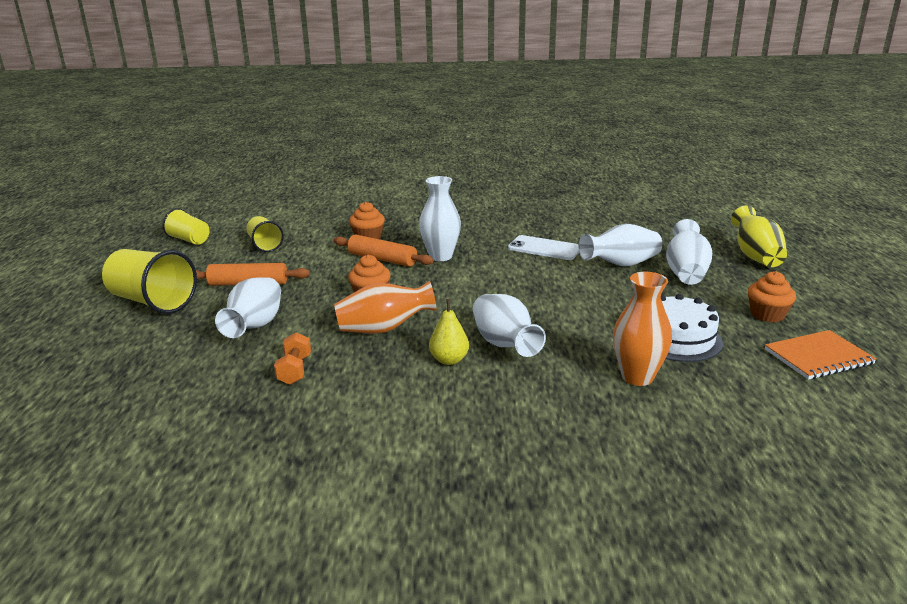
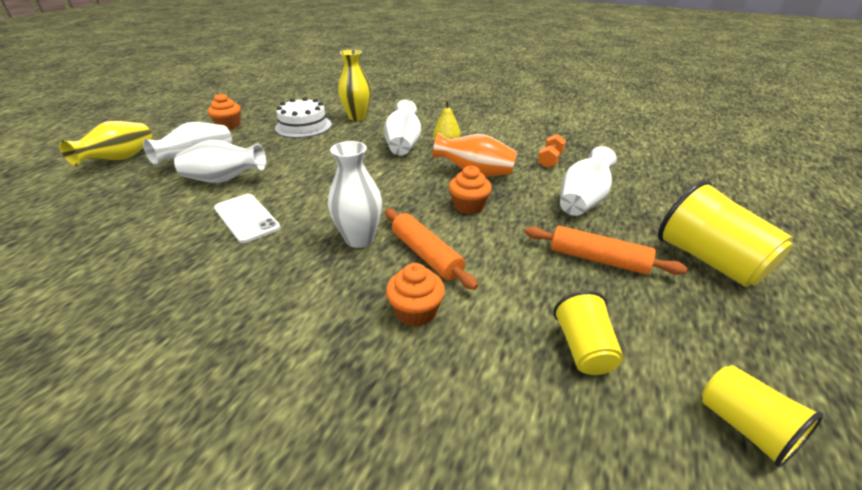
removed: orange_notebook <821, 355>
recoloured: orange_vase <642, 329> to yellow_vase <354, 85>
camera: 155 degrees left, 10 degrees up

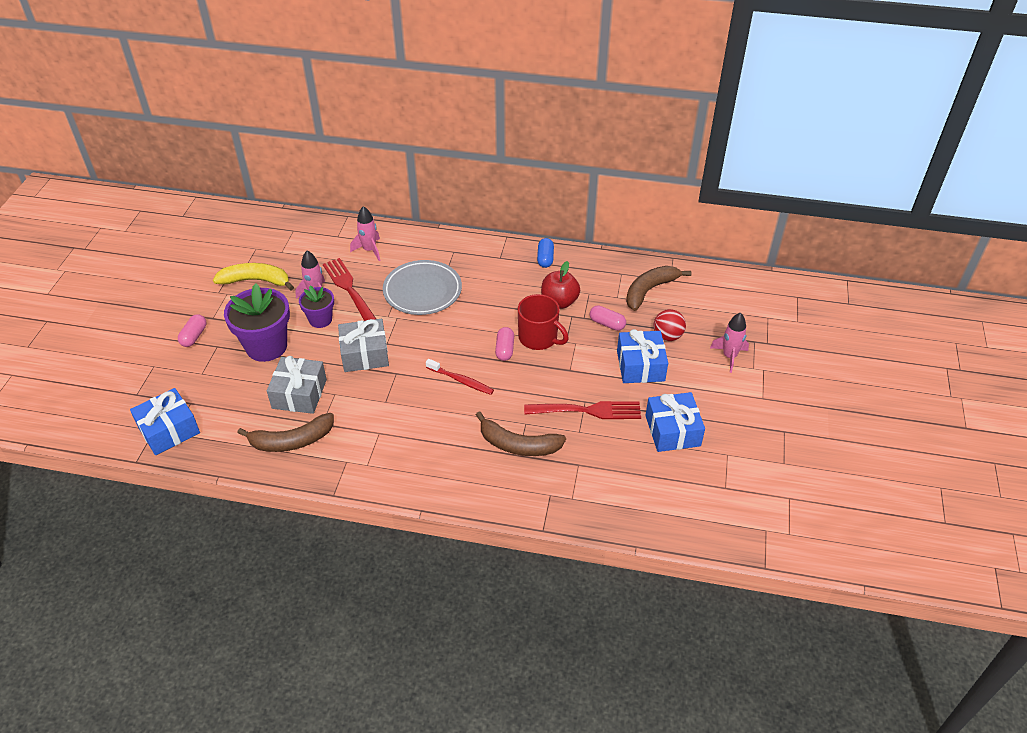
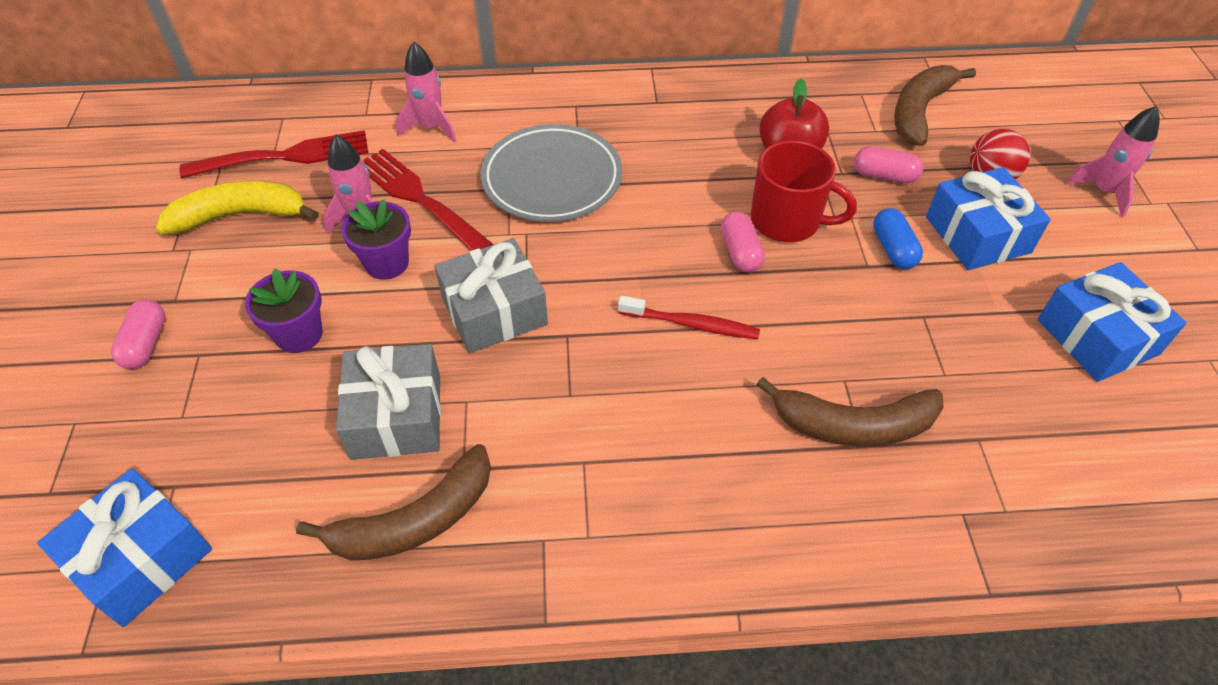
moved: red_fork <582, 410> to <274, 154>; blue_capsule <545, 253> to <898, 238>
resized: purple_flower_pot <257, 322> = <283, 310> x0.57
camera: 15 degrees left, 5 degrees up

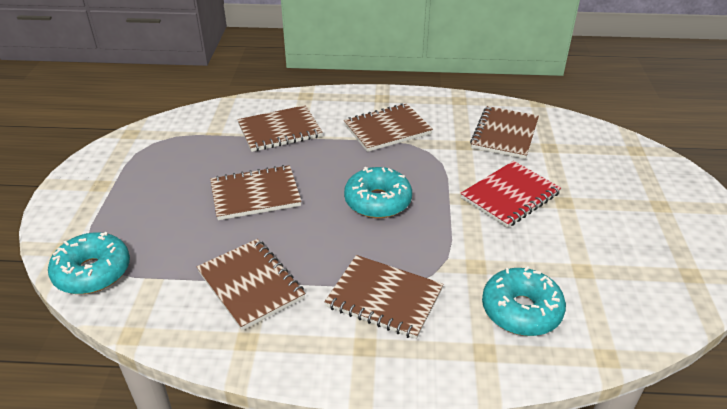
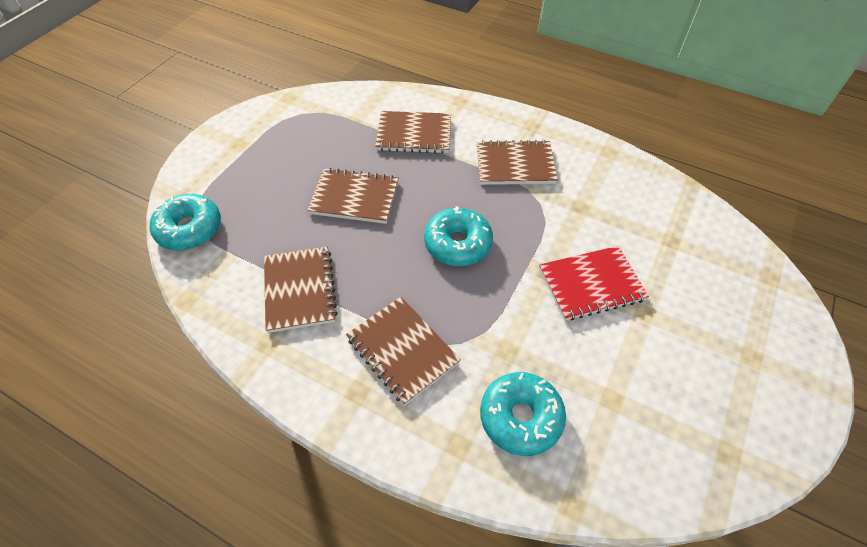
removed: brown_notebook <504, 132>
camera: 25 degrees right, 15 degrees up

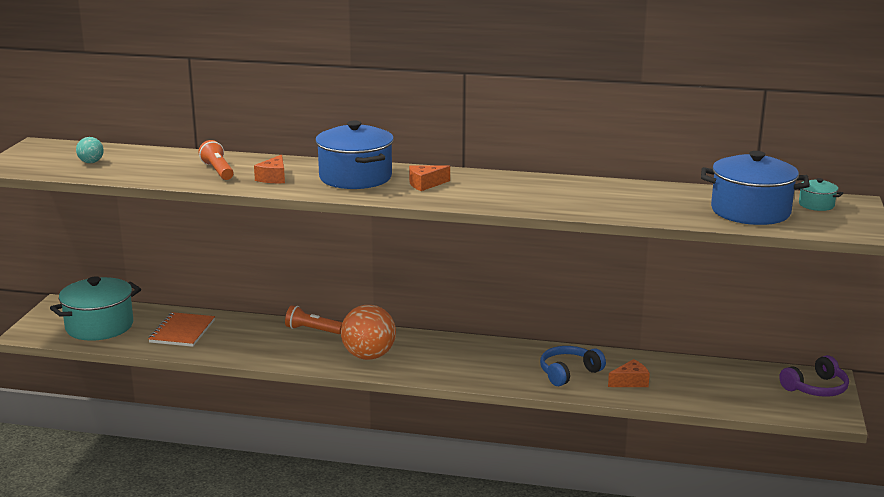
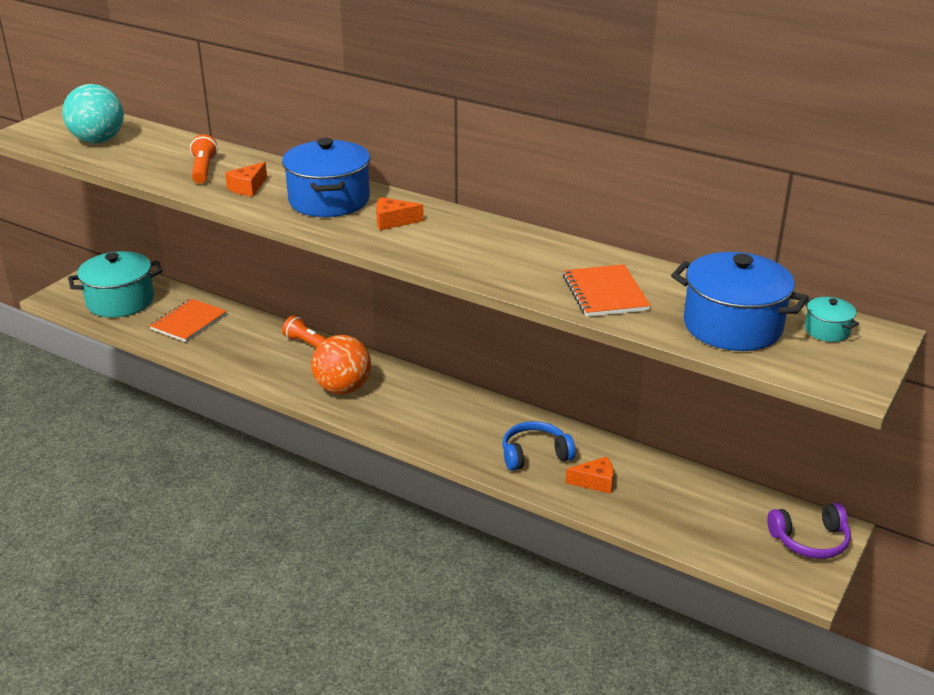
added: orange_notebook <607, 290>
resized: turquoise_ball <90, 150> = <93, 113> x2.10
camera: 20 degrees right, 10 degrees up

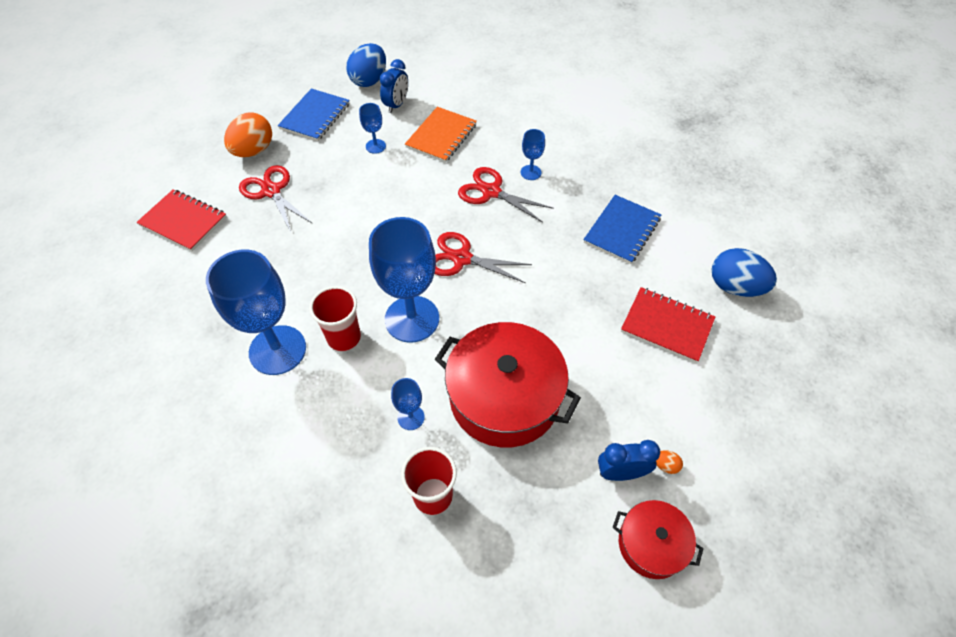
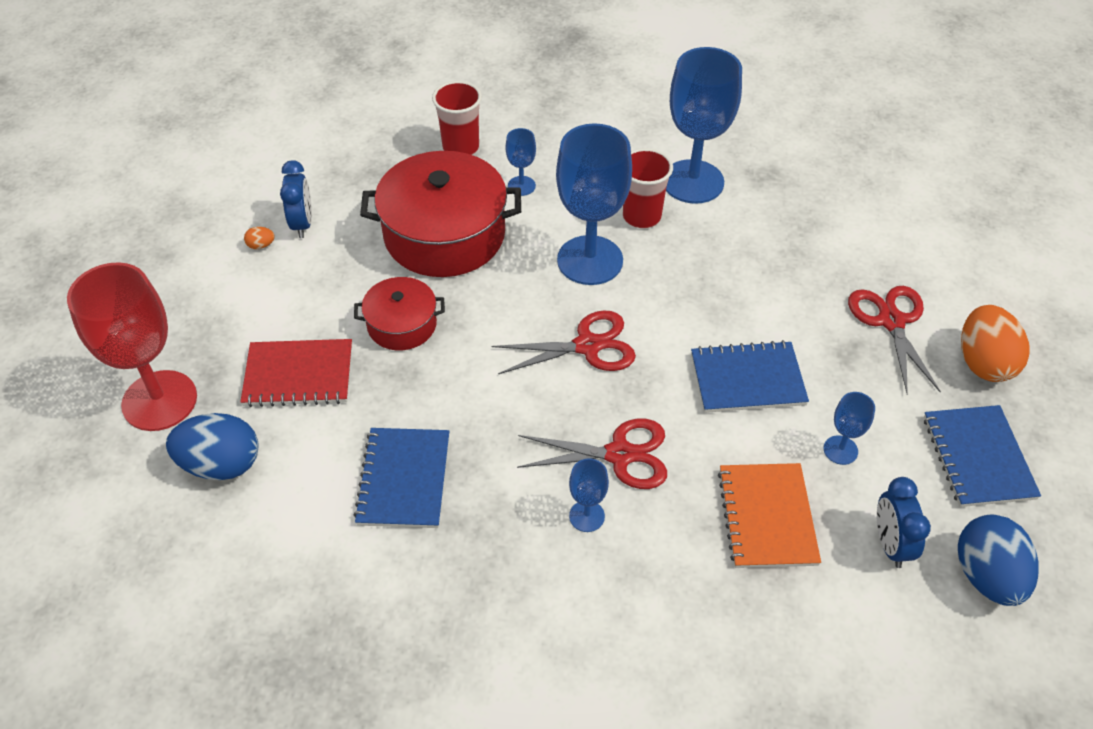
removed: red_notebook <181, 220>
added: red_goblet <132, 346>; blue_notebook <750, 376>
moved: red_pot <658, 539> to <399, 313>
turned: red_scissors <276, 198> = <894, 340> 120 degrees counterclockwise; blue_clock <629, 460> = <296, 199> 60 degrees counterclockwise
camera: 150 degrees right, 5 degrees down

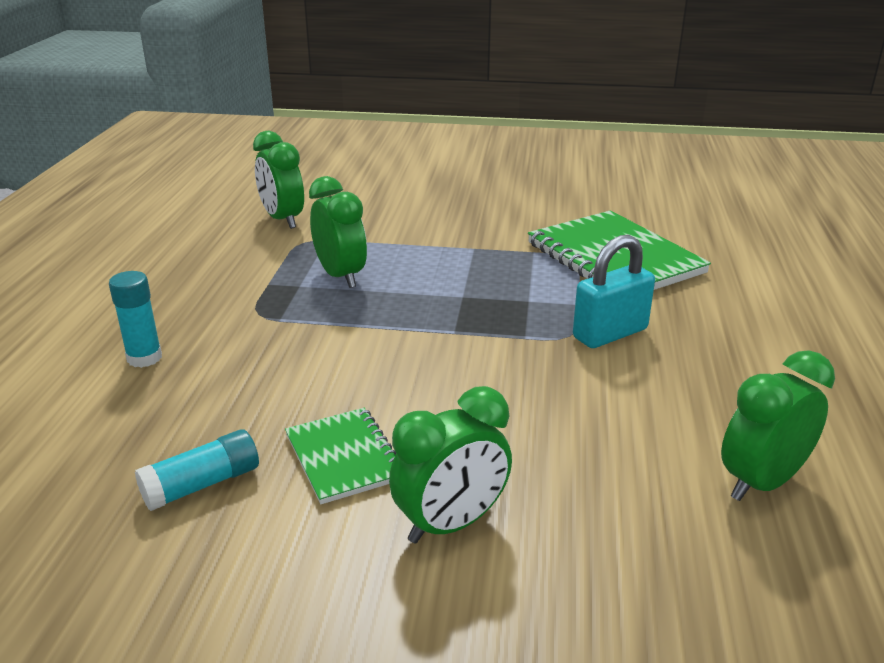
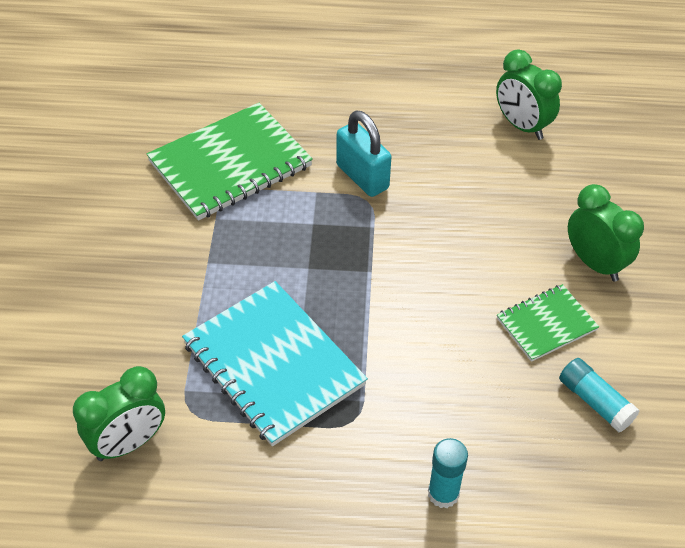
replaced: green_clock <338, 232> to turquoise_notebook <275, 363>
camera: 95 degrees left, 20 degrees up

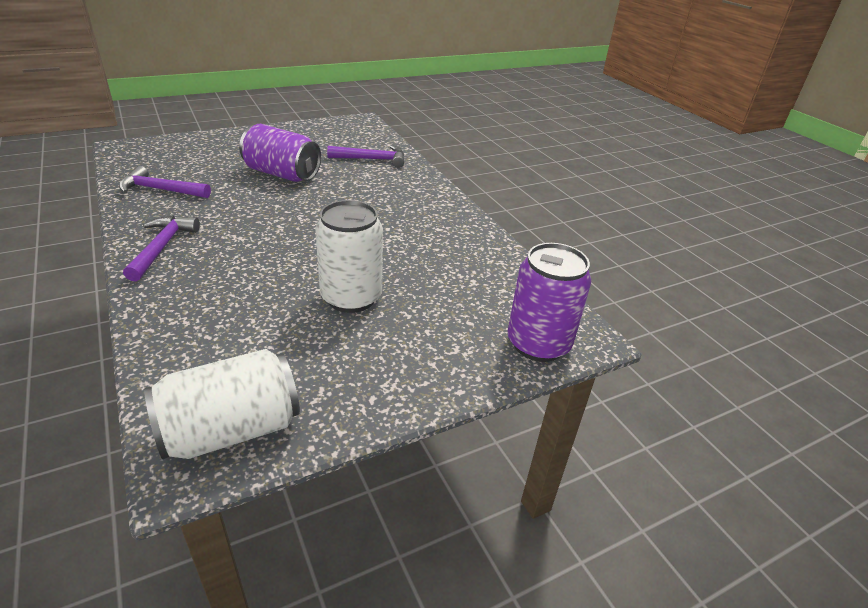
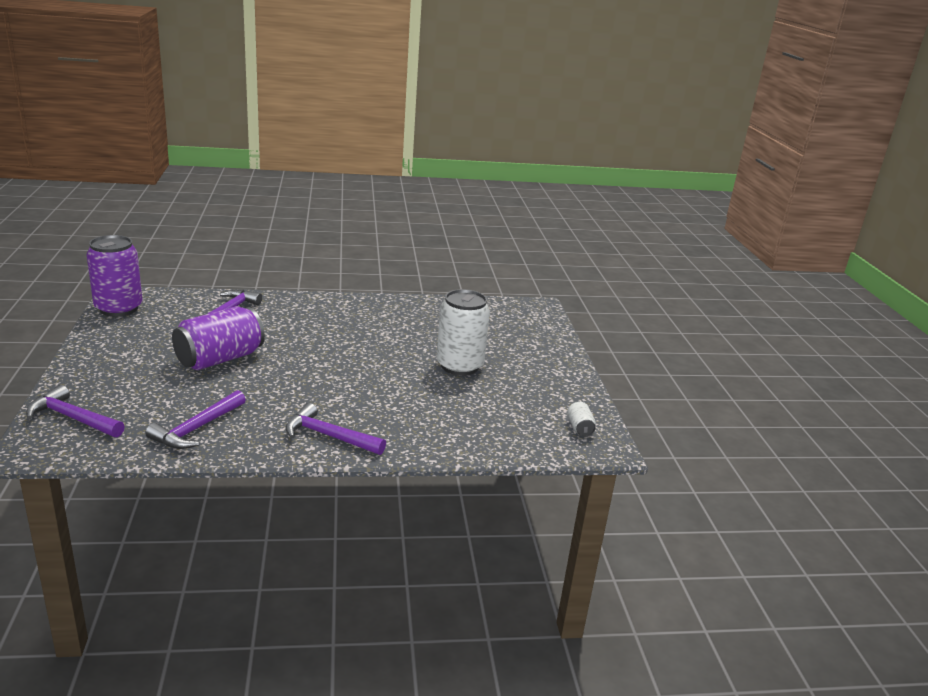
added: purple_hammer <75, 411>
moved: purple_can <549, 302> to <114, 276>
resized: white_can <222, 404> = <581, 419> x0.42
camera: 70 degrees left, 10 degrees down

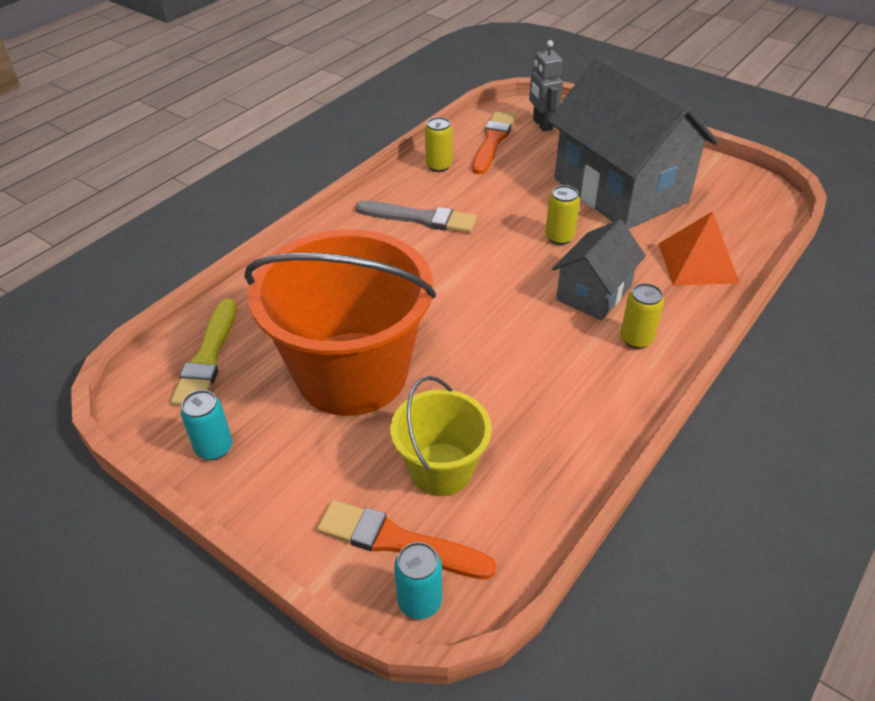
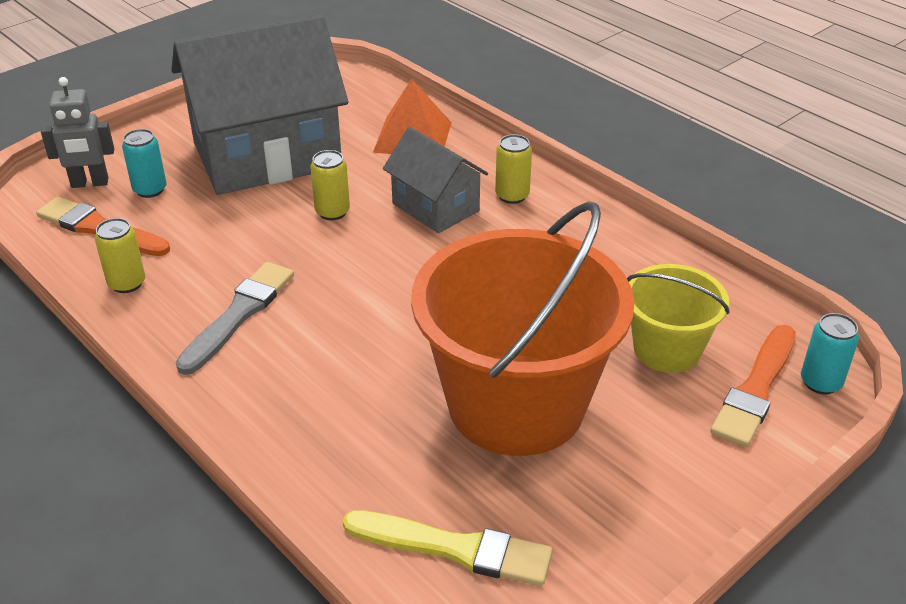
moved: turquoise_can <206, 425> to <144, 163>
camera: 80 degrees left, 5 degrees down

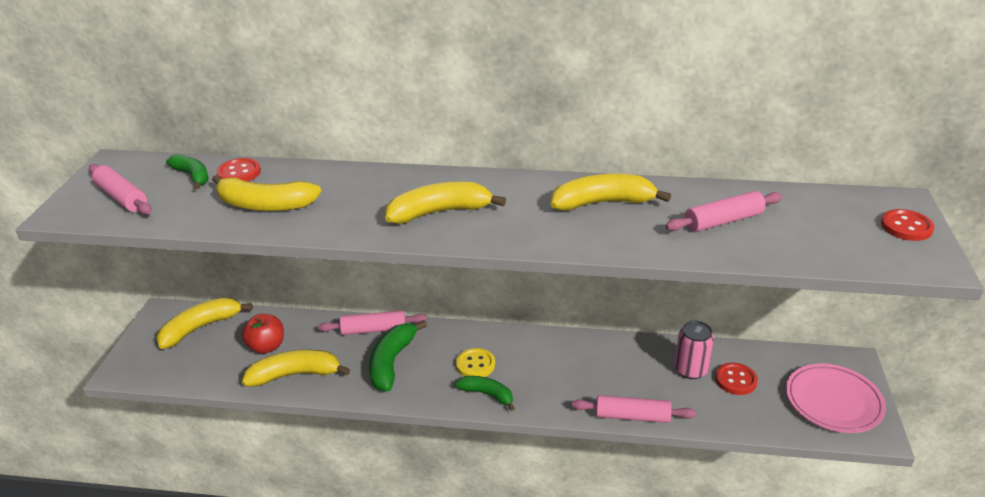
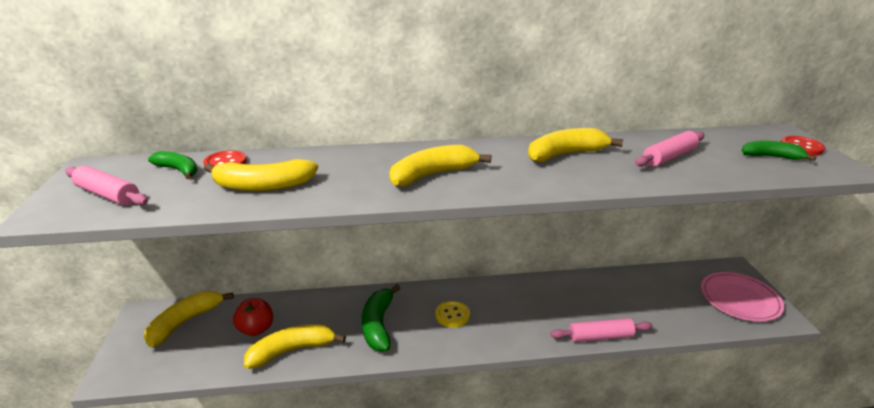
removed: pink_rolling_pin <372, 322>; pink_can <694, 350>; red_button <736, 379>
moved: green_banana <485, 393> to <778, 151>
camera: 15 degrees left, 5 degrees down

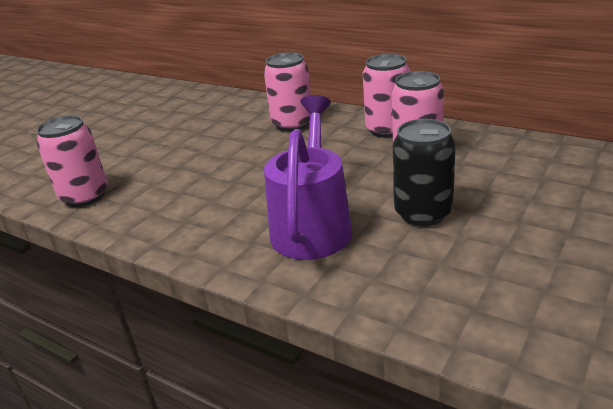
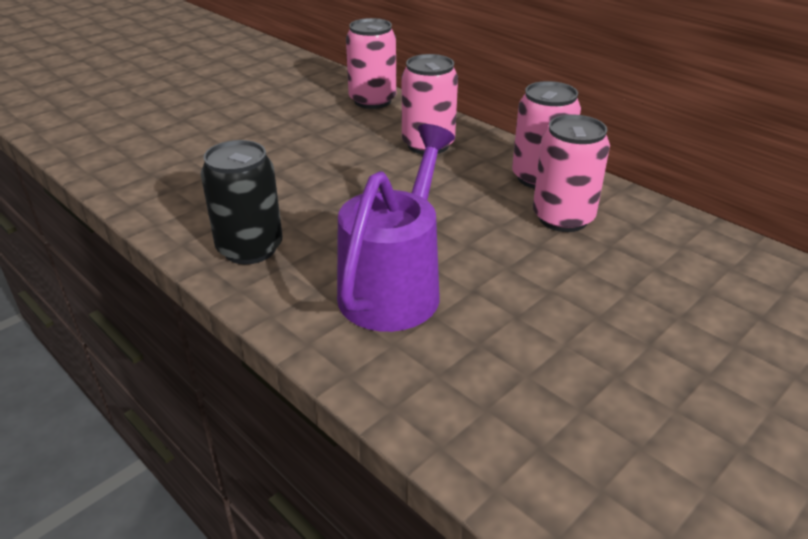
moved: pink_can <72, 161> to <371, 63>; black_can <424, 172> to <241, 202>
camera: 10 degrees right, 5 degrees up

